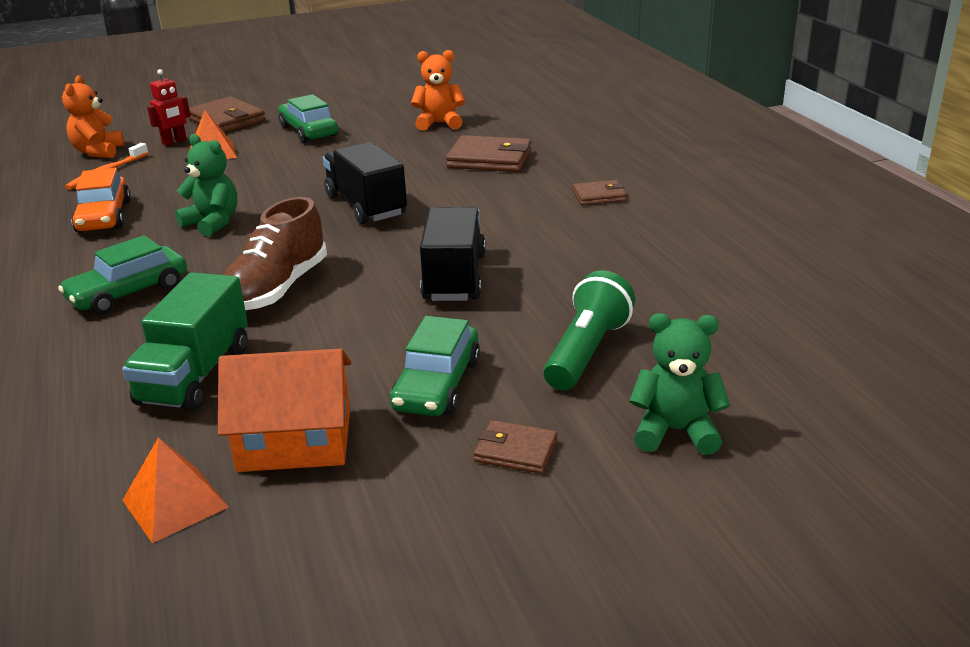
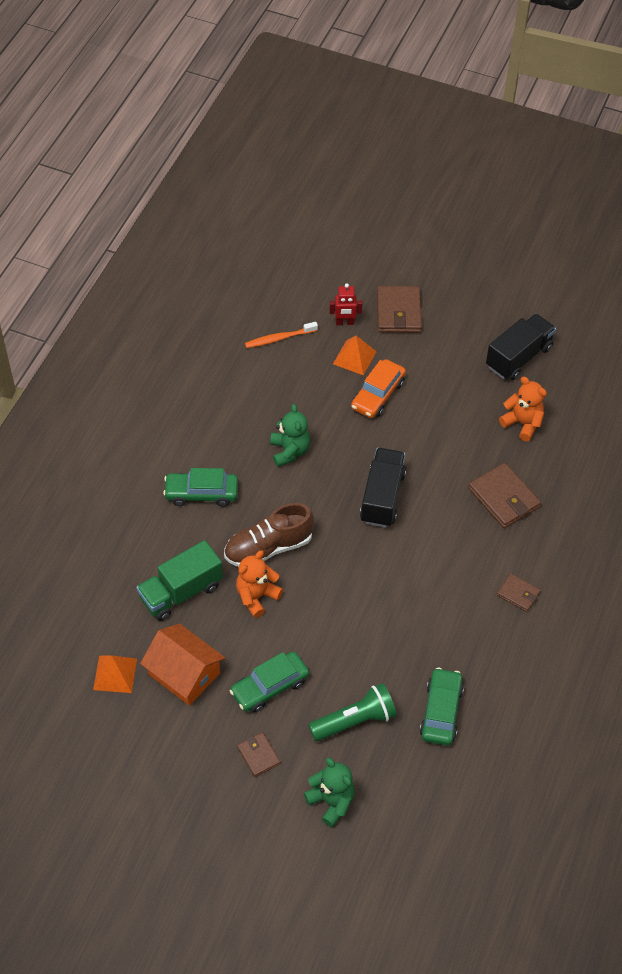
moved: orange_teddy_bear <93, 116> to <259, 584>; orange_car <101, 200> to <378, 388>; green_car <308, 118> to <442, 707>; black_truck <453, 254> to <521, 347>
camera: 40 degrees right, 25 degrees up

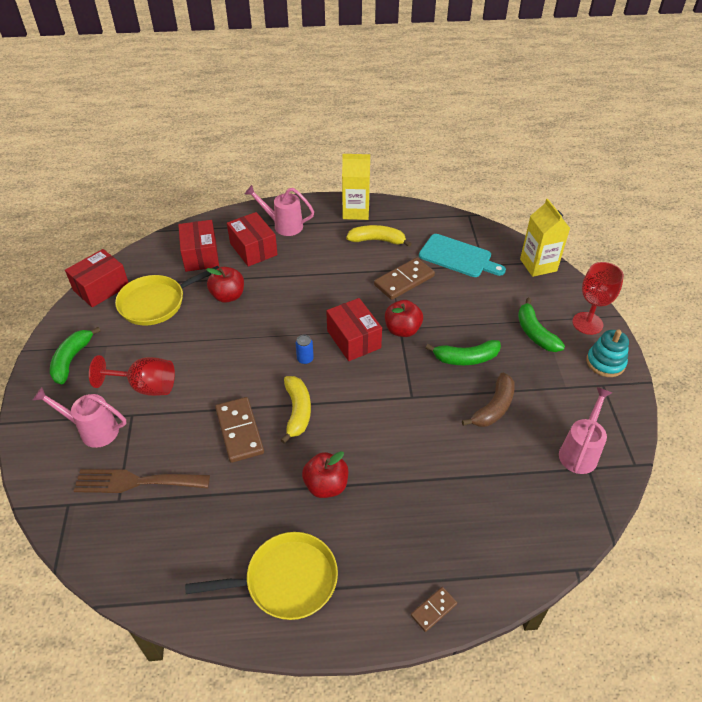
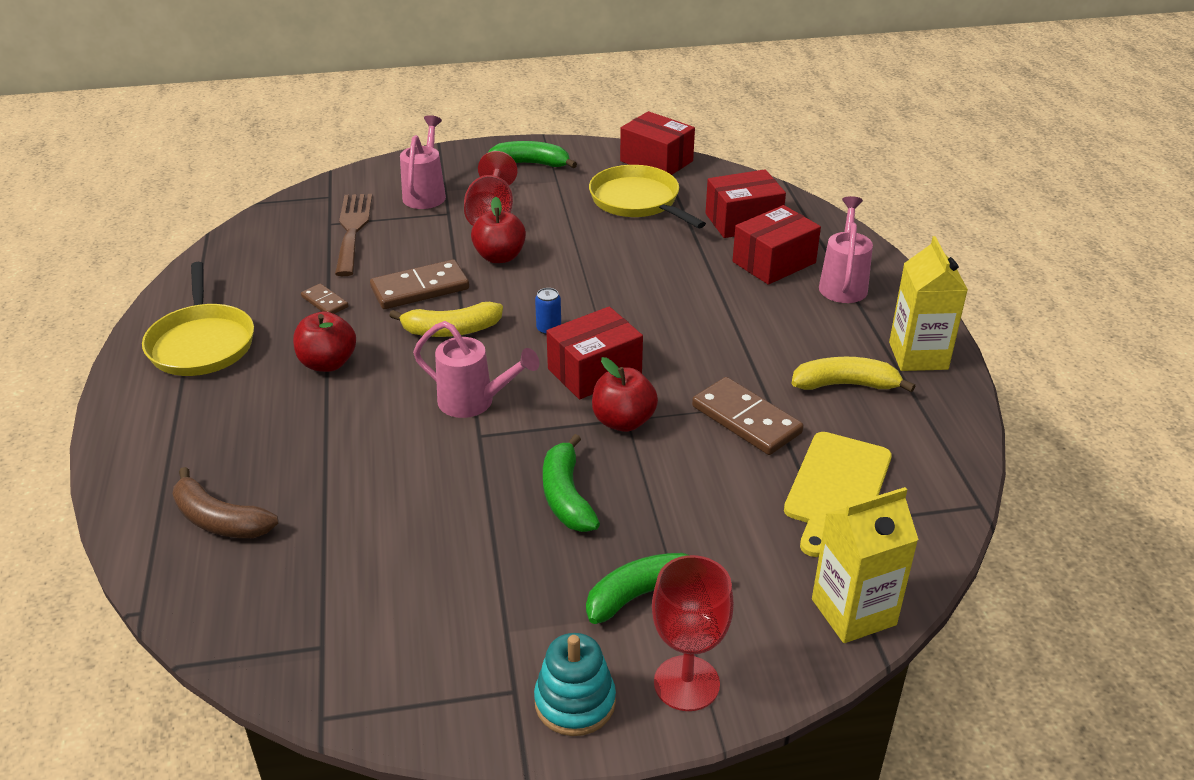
moved: red_apple <225, 285> to <498, 230>; brown_domino <434, 609> to <324, 299>; brown_banana <488, 400> to <226, 502>; pink_watering_can <585, 430> to <476, 369>
recoloured: turquoise_cutting_board <462, 255> to yellow_cutting_board <838, 494>
turned: yellow_banana <378, 236> = <853, 375> 90 degrees counterclockwise
camera: 85 degrees right, 10 degrees down

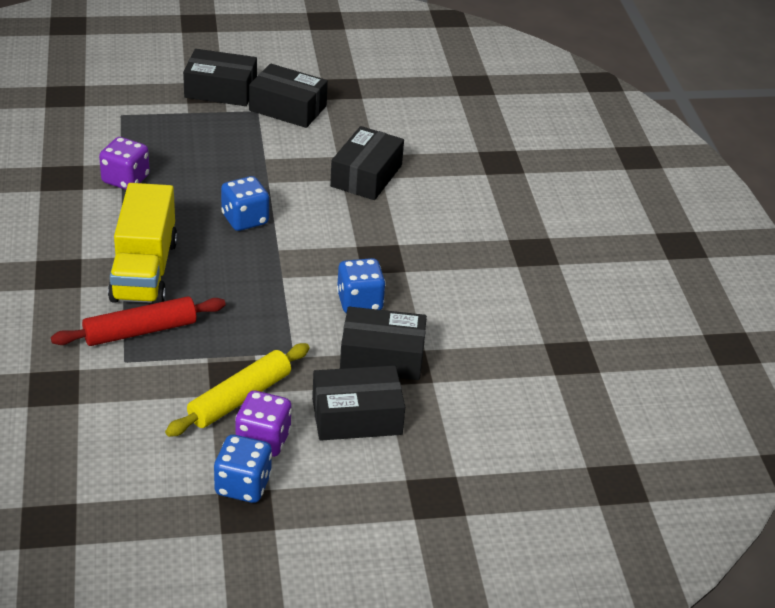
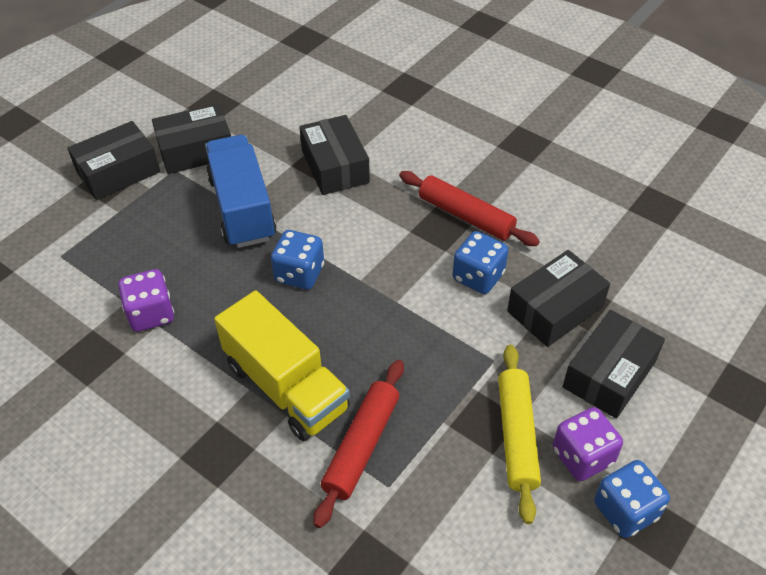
added: blue_truck <241, 191>; red_rolling_pin <469, 208>
camera: 40 degrees left, 10 degrees up

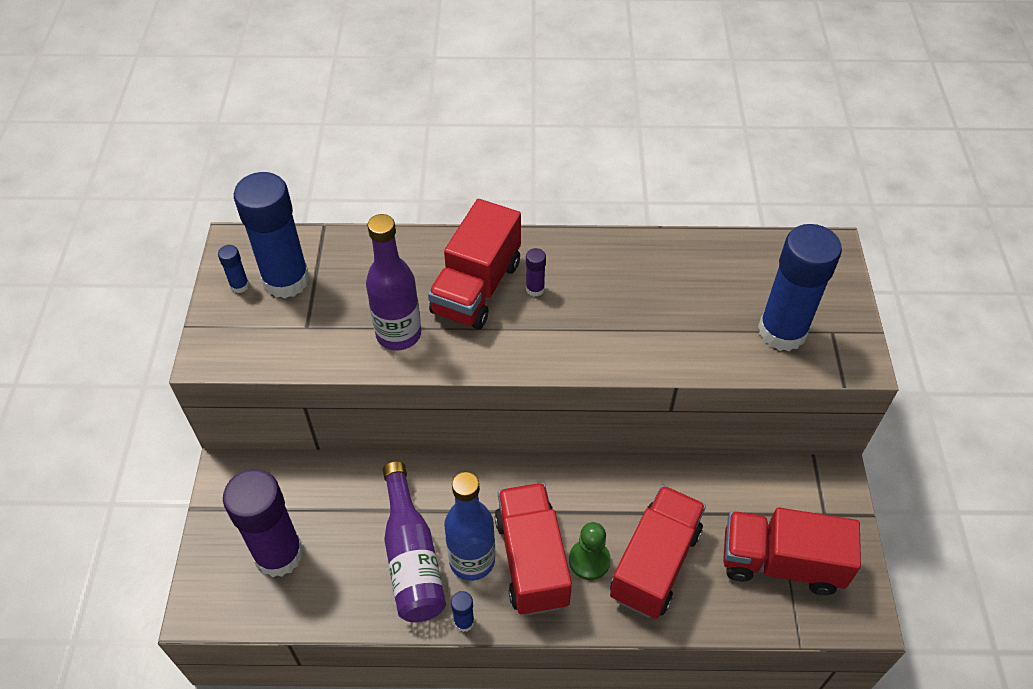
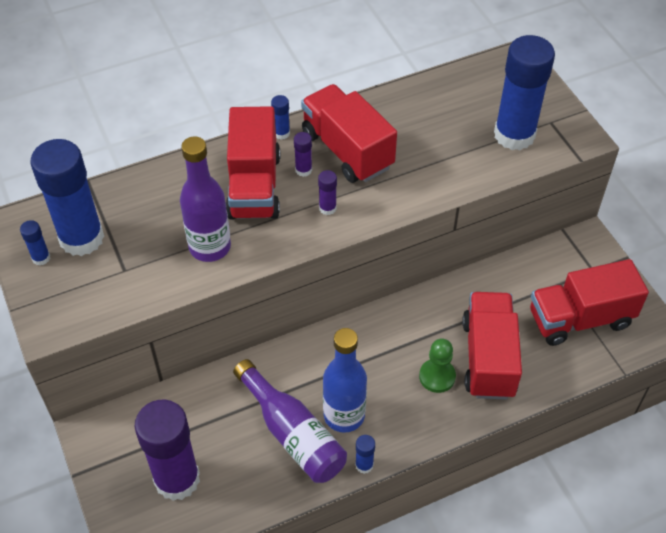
added: blue_glue_stick <280, 117>; purple_glue_stick <327, 192>
moved: red_truck <533, 549> to <349, 133>
camera: 25 degrees left, 0 degrees up

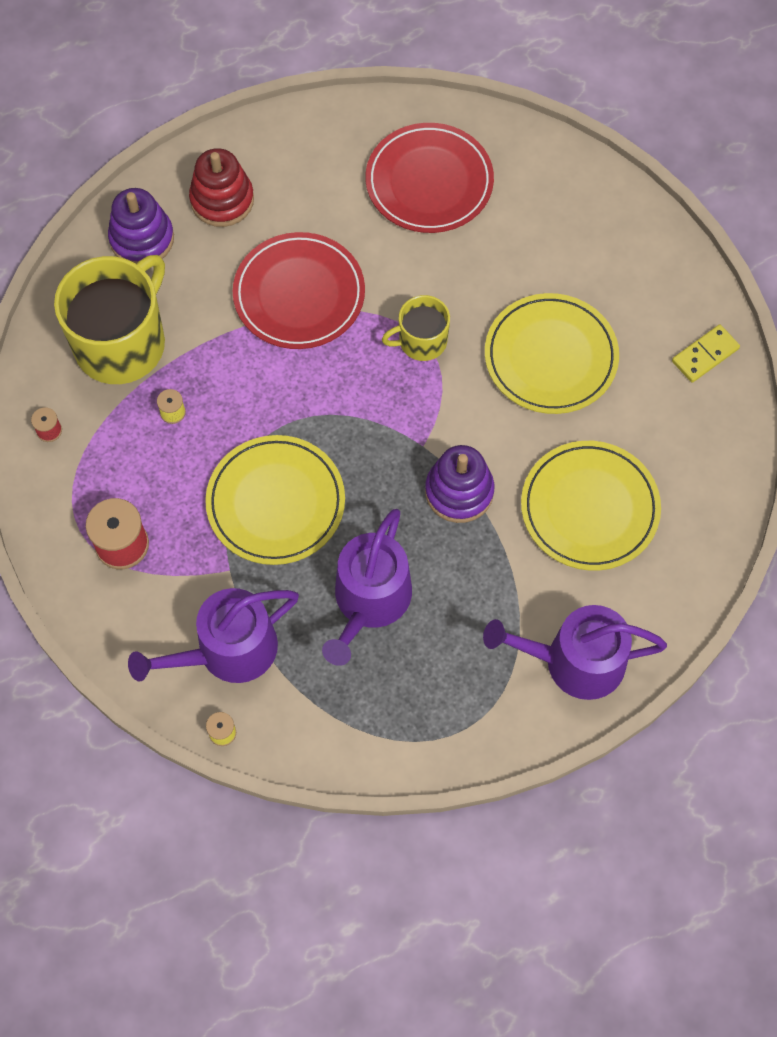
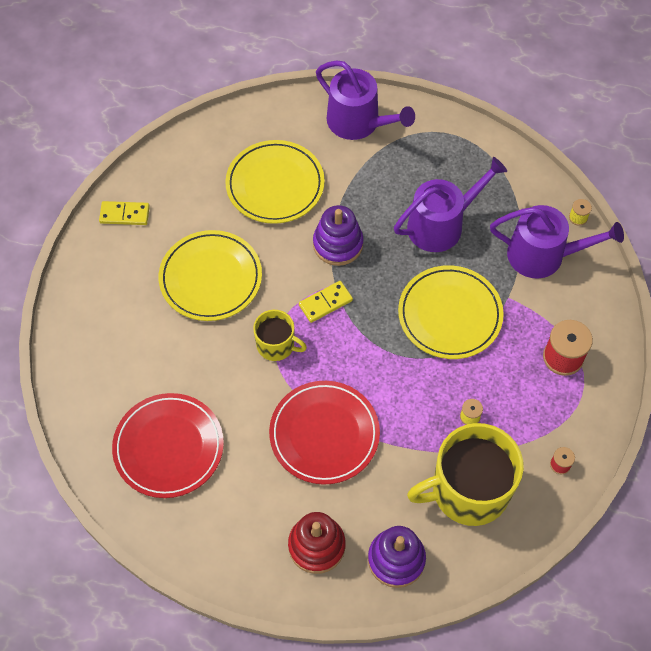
added: yellow_domino <326, 302>
camera: 140 degrees left, 5 degrees down

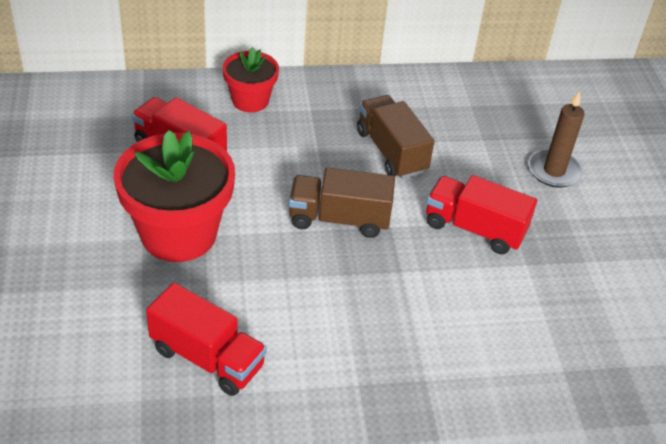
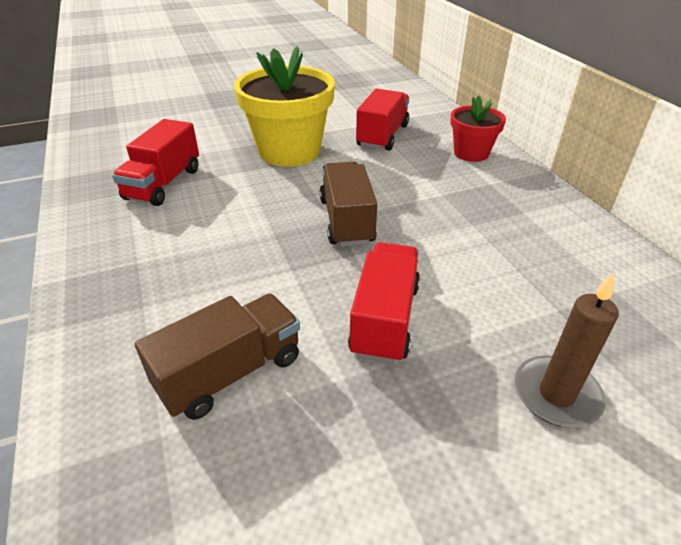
moved: brown_truck <396, 137> to <217, 357>
recoloured: red_flower_pot <174, 196> to yellow_flower_pot <284, 106>
camera: 80 degrees right, 5 degrees down

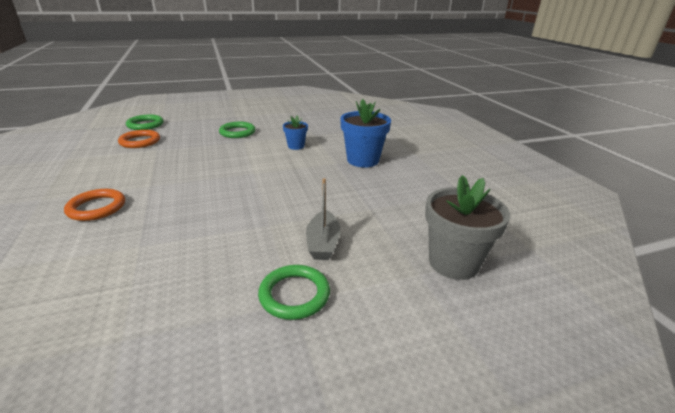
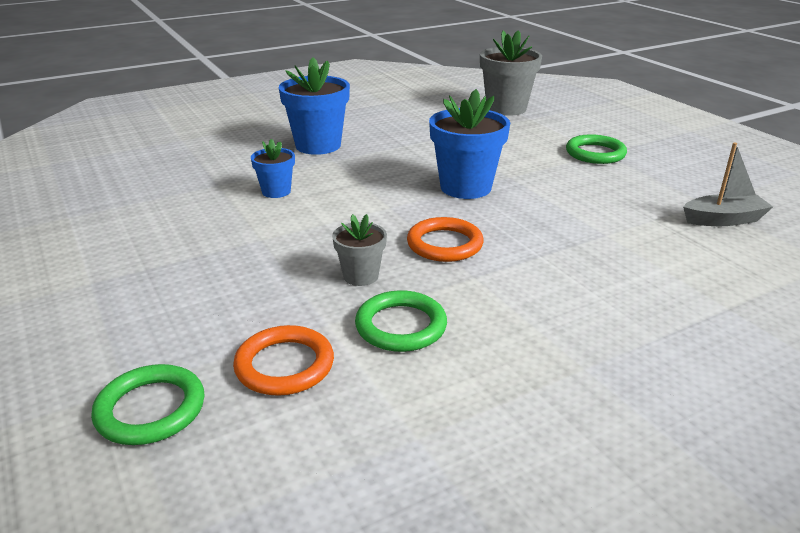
added: grey_flower_pot <359, 250>; blue_flower_pot <469, 144>
moved: orange_ring <94, 205> to <445, 239>; green_ring <237, 130> to <401, 321>; grey_boat <323, 219> to <728, 184>
camera: 100 degrees left, 0 degrees up

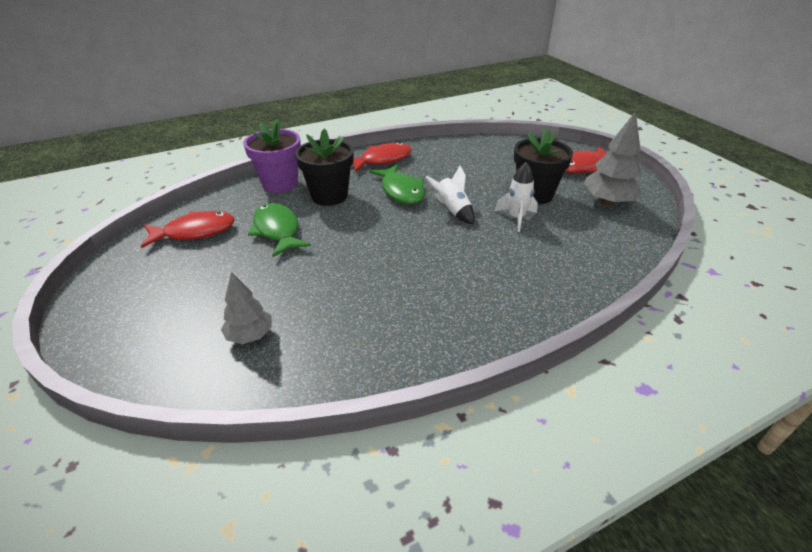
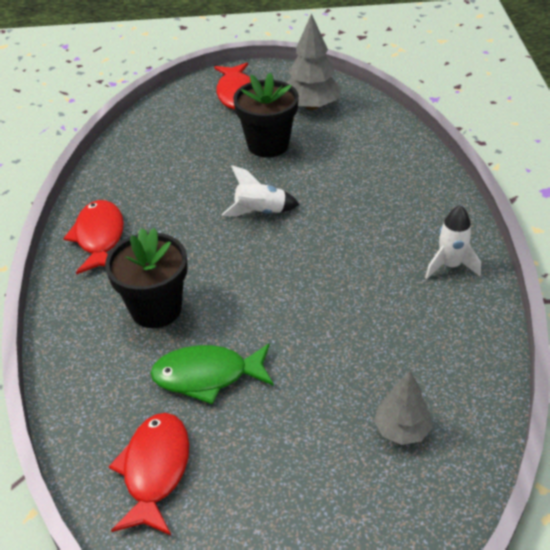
removed: purple_flower_pot <272, 156>; green_fish <397, 184>
moved: white_rocket <516, 197> to <453, 242>
camera: 65 degrees left, 5 degrees up

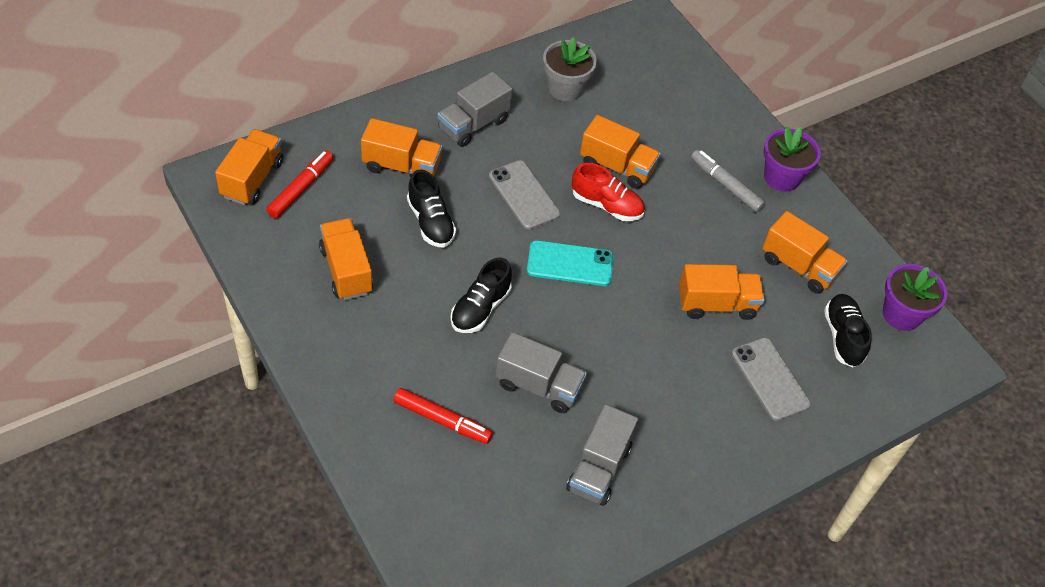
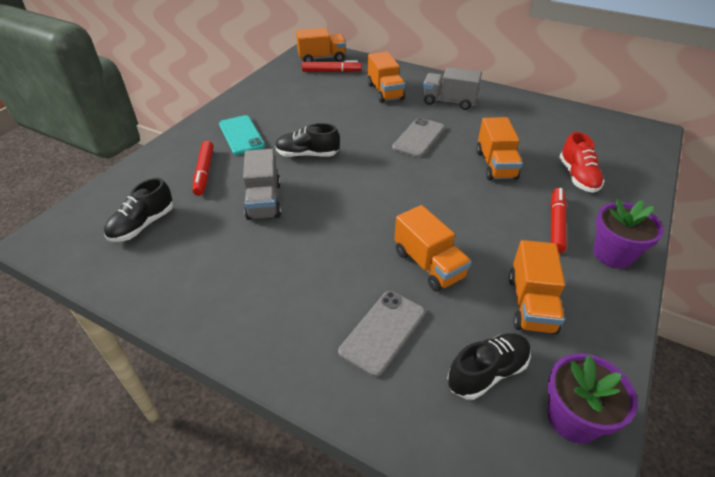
removed: orange_truck <346, 259>; grey_flower_pot <570, 69>; grey_truck <602, 455>
moved: black_shoe <431, 208> to <138, 210>; turquoise_phone <570, 263> to <242, 135>; red_shoe <608, 192> to <581, 162>
recoloured: grey_marker <728, 181> to red_marker <558, 220>
camera: 65 degrees right, 10 degrees down

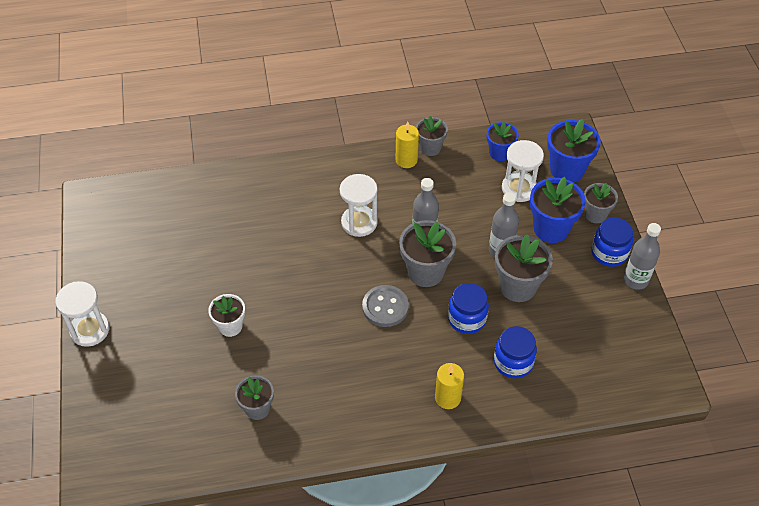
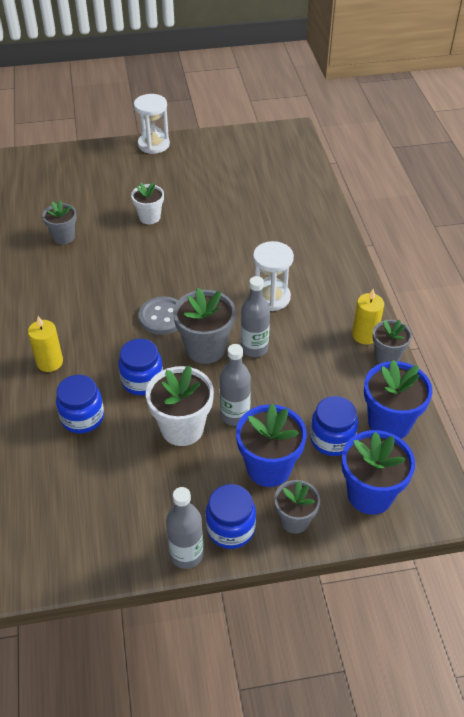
replaced: white_hourglass <523, 171> to blue_jar <334, 426>
recoloured: grey_flower_pot <524, 268> to white_flower_pot <180, 405>
resized: blue_flower_pot <503, 141> = <398, 399> x1.59
camera: 90 degrees right, 5 degrees down

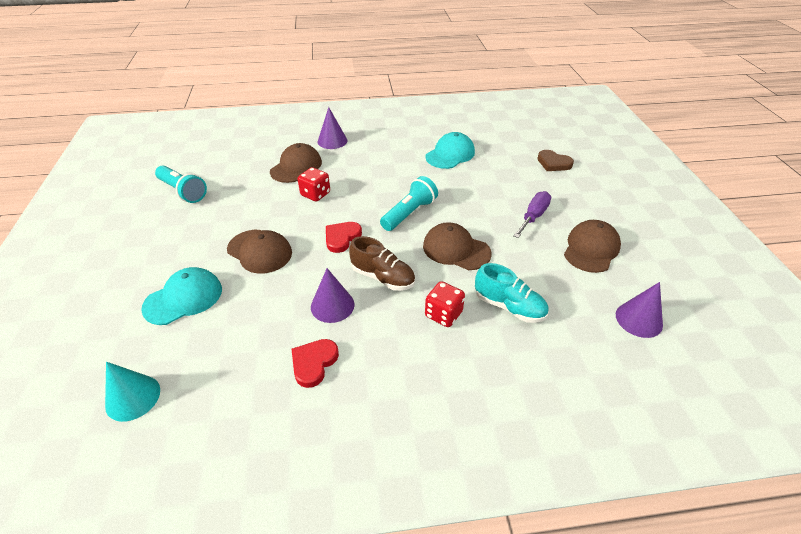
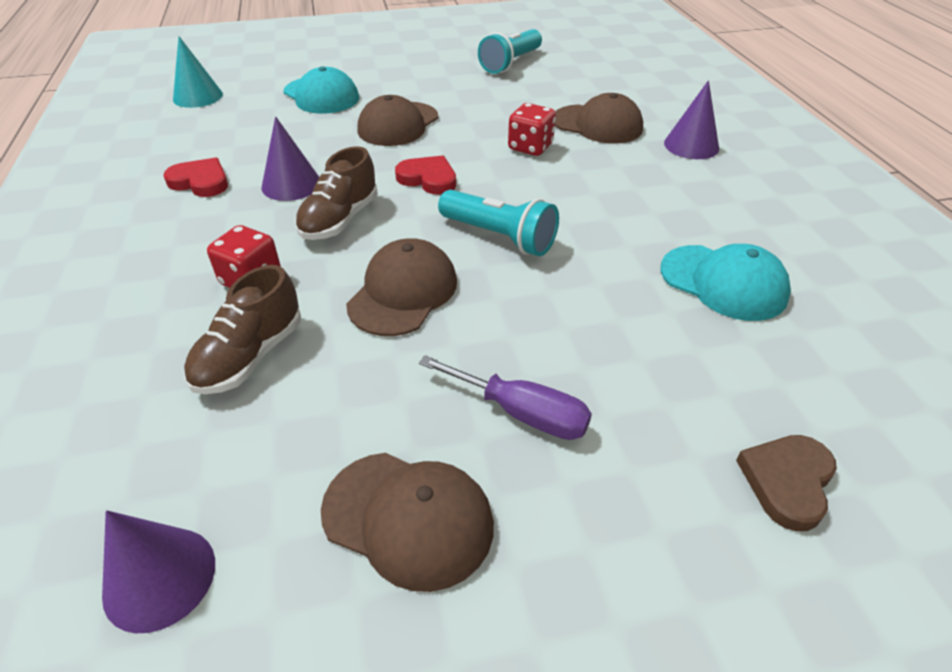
recoloured: turquoise_shoe <512, 293> to brown_shoe <242, 329>
camera: 85 degrees right, 0 degrees up

